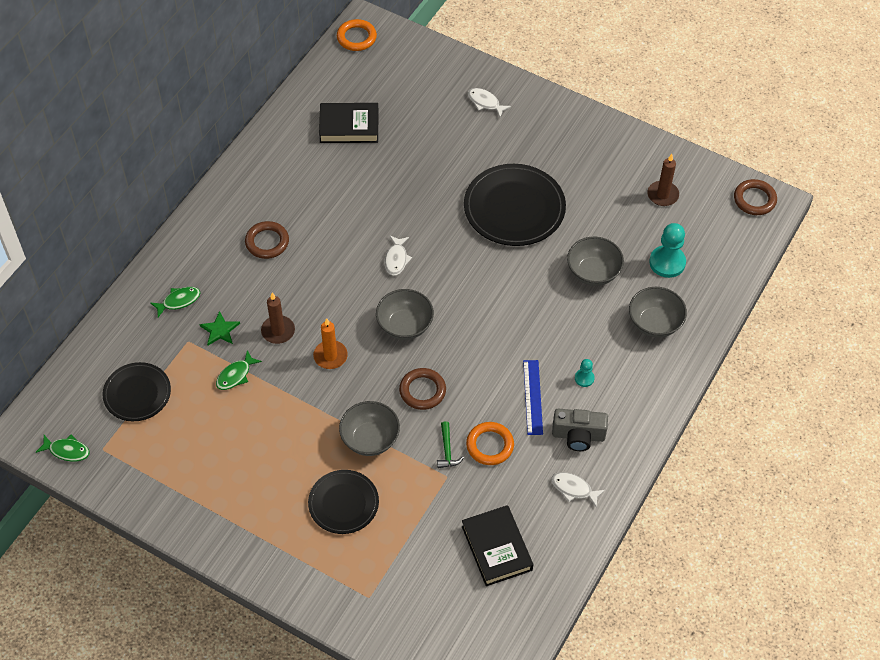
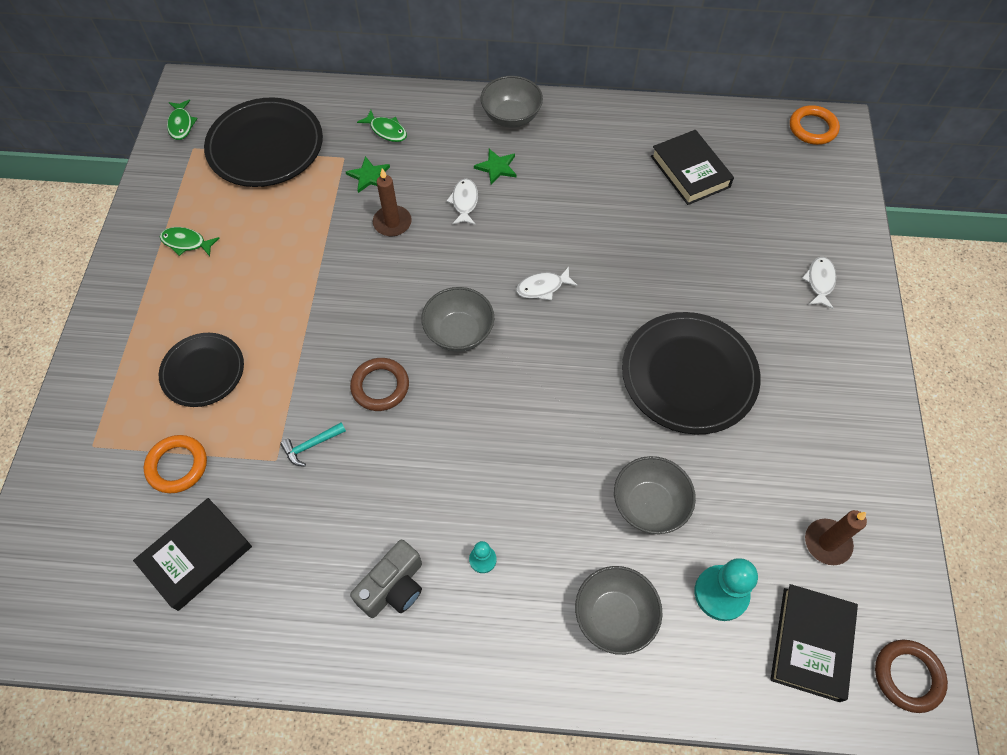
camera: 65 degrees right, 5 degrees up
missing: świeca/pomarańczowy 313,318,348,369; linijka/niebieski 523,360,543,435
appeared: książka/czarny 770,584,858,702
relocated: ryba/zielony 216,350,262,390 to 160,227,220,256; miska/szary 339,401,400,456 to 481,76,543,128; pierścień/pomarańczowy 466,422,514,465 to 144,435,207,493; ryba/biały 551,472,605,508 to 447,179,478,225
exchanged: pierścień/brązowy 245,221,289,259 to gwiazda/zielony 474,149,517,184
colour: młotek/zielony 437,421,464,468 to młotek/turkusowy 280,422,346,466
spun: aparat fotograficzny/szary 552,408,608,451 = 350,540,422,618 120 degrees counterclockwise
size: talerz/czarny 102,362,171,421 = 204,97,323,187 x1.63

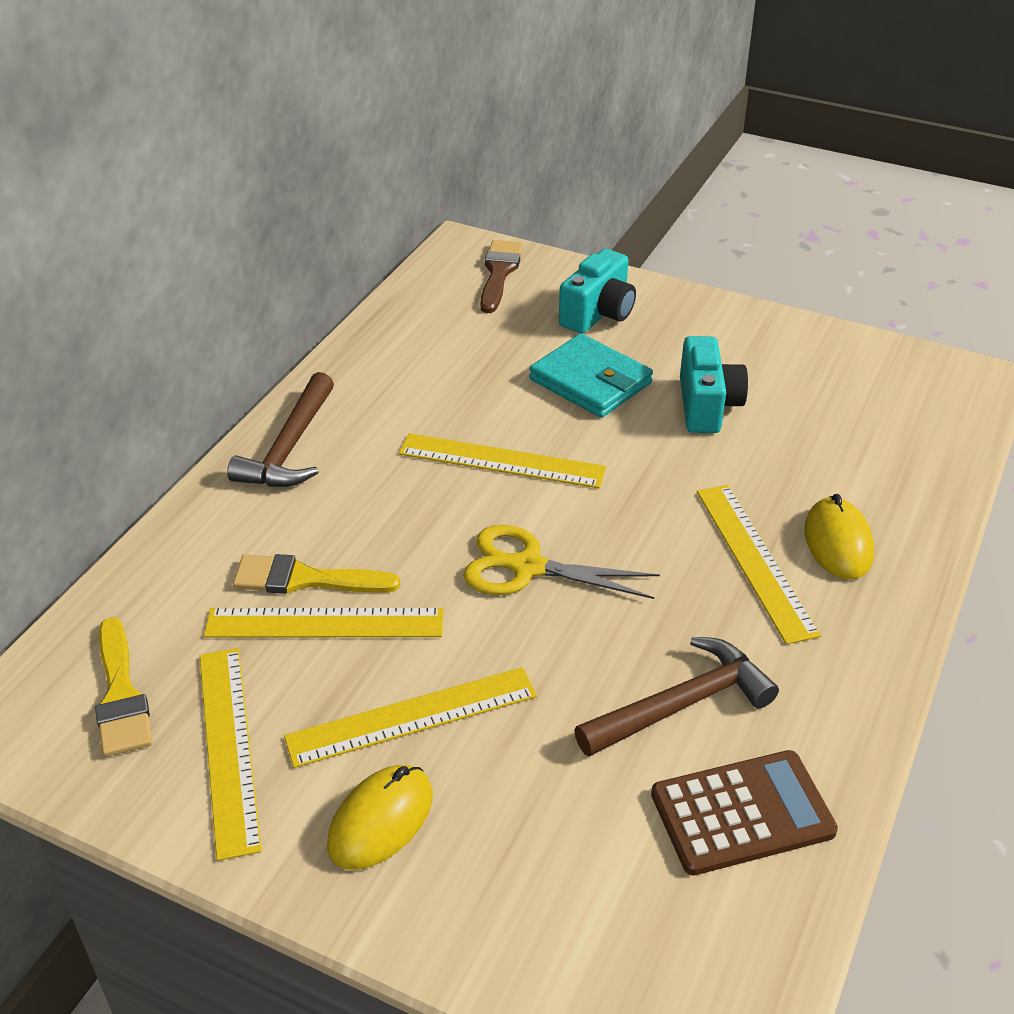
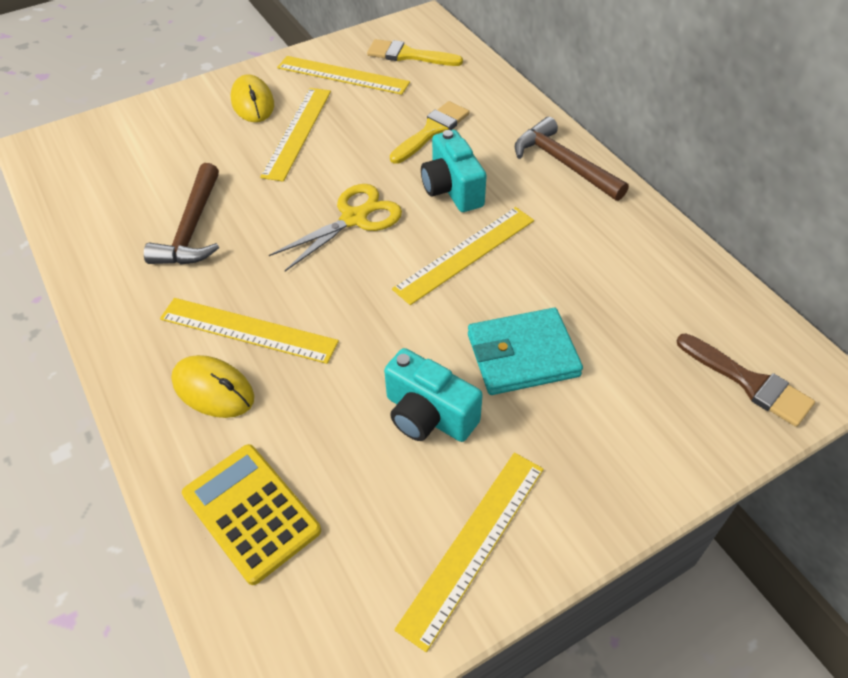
camera: 125 degrees right, 10 degrees up
missing: kalkulator/brązowy 651,750,838,875
appeared: kalkulator/żółty 182,444,321,585
relocated: linijka/żółty 204,608,443,637 to 394,453,544,652; aparat fotograficzny/turkusowy 559,249,636,334 to 421,130,487,212

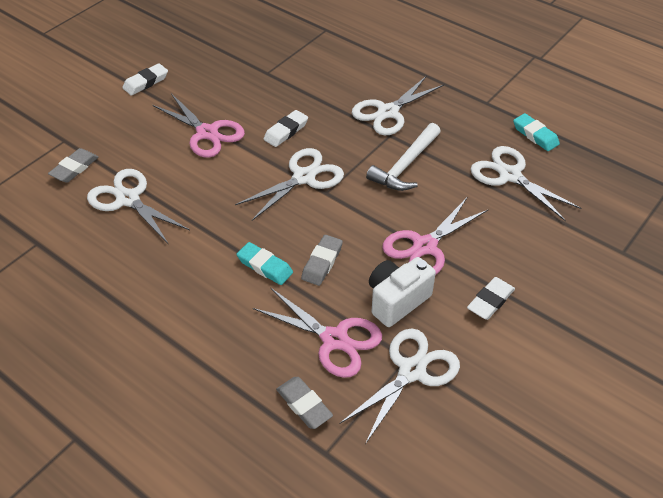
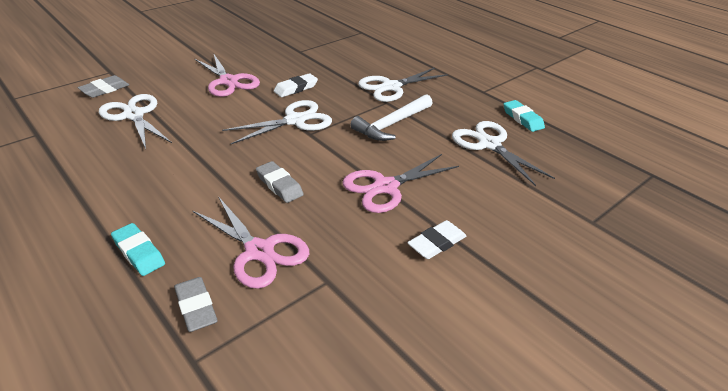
camera: 10 degrees right, 10 degrees down
missing: gumka do mazania/biały 122,63,168,95; nożyczki/biały 339,329,460,444; aparat fotograficzny/biały 369,257,436,327
relocated: gumka do mazania/turkusowy 237,242,293,285 to 111,223,165,276
spun: gumka do mazania/szary 301,235,343,286 = 256,161,304,203 75 degrees counterclockwise

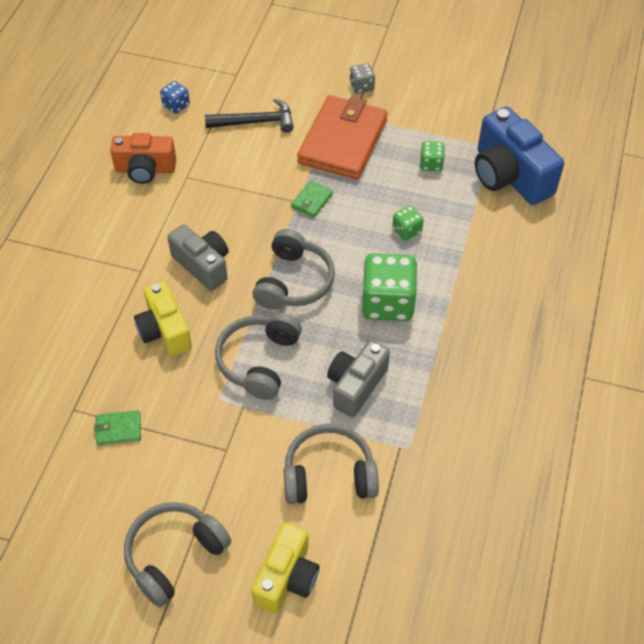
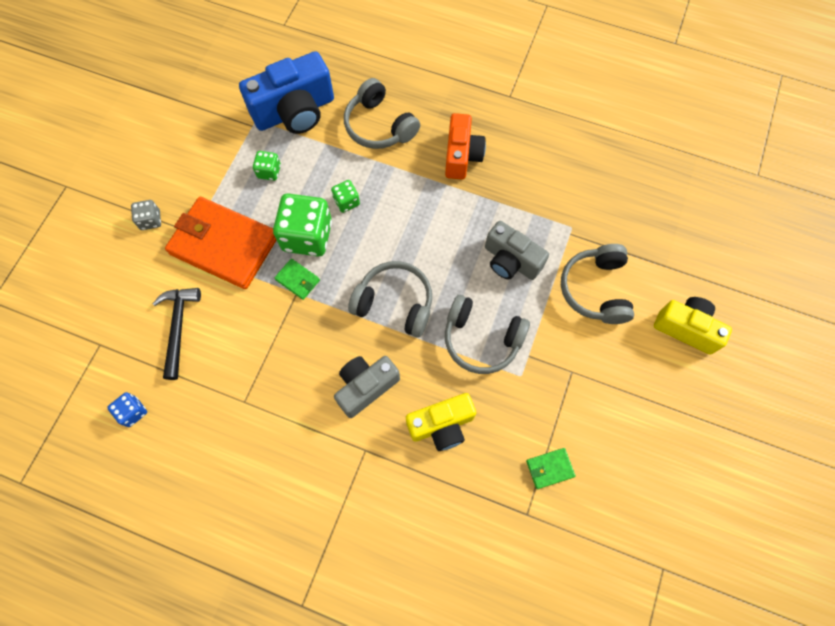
camera: 85 degrees left, 15 degrees up
relocated: aparat fotograficzny/pomarańczowy 110,133,176,184 to 445,113,486,180; słuchawki/szary 124,502,231,607 to 344,78,420,149; kostka do gry/zielony 361,253,418,321 to 273,193,332,257
spun: portfel/zielony 94,410,141,445 = 526,448,575,489 75 degrees clockwise

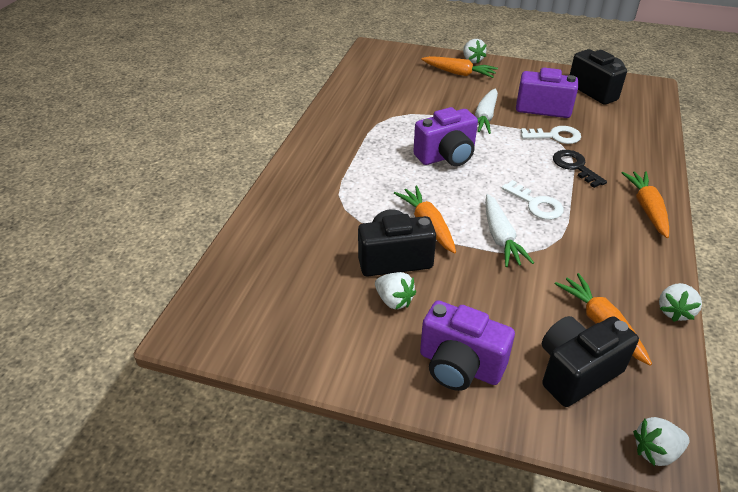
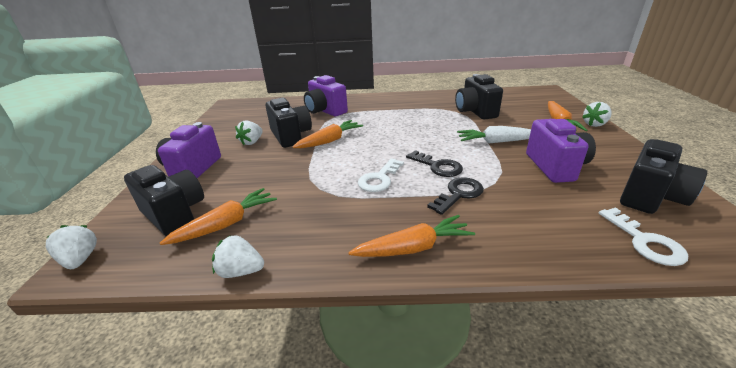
camera: 75 degrees right, 10 degrees down
missing: marchewka/biały 485,194,534,267
appeared: klucz/czarny 406,150,463,177; aparat fotograficzny/czarny 455,74,503,120
relocated: aparat fotograficzny/fioletowy 413,107,478,166 to 304,75,348,116; klucz/biały 521,126,581,144 to 599,207,688,266

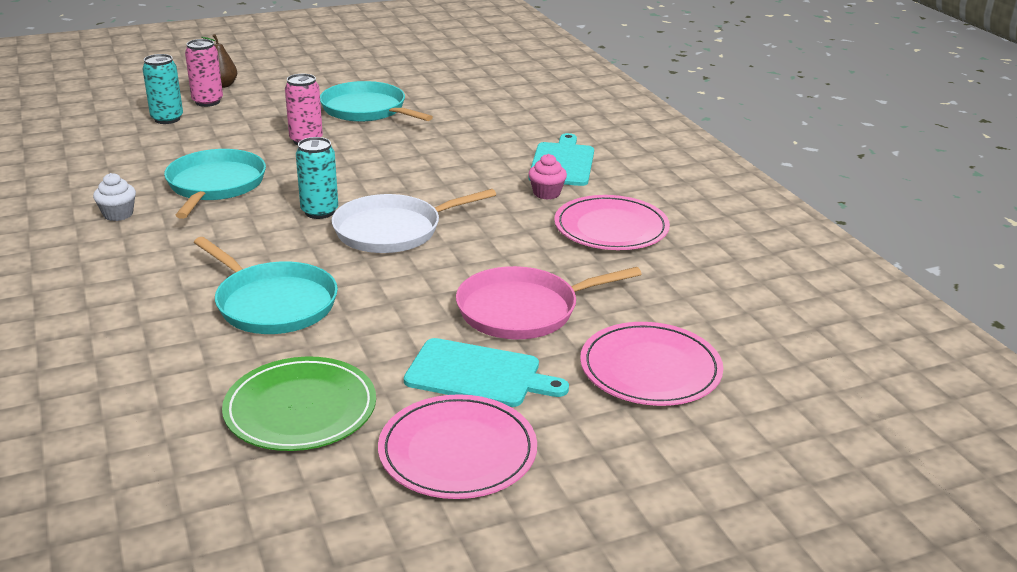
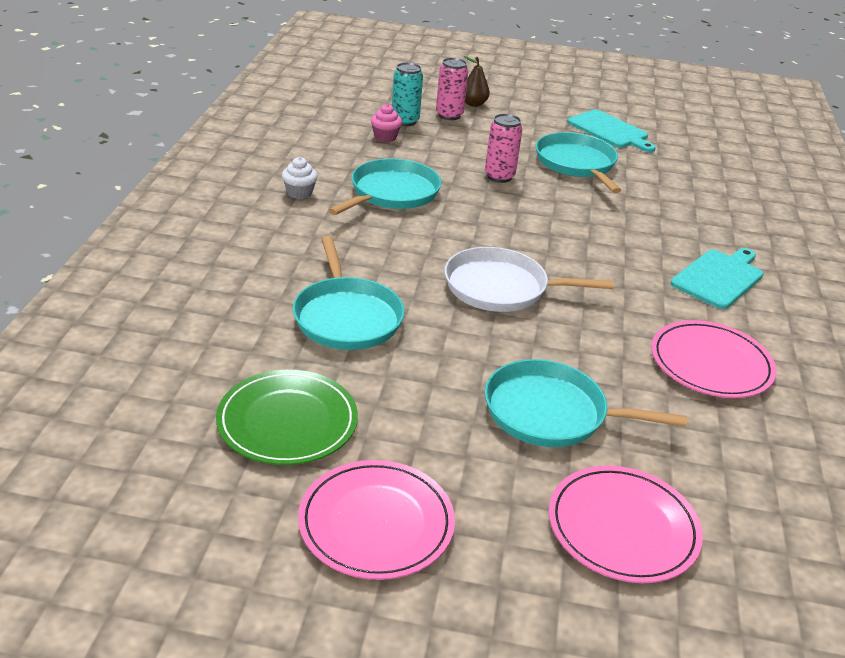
camera: 30 degrees right, 5 degrees up
missing: puszka/turkusowy 296,137,338,219
relocated: deska do krojenia/turkusowy 404,338,569,407 to 567,110,656,152; muffinka/różowy 529,154,567,200 to 371,104,402,142
colour: patelnia/różowy 456,266,642,339 to patelnia/turkusowy 485,359,687,447

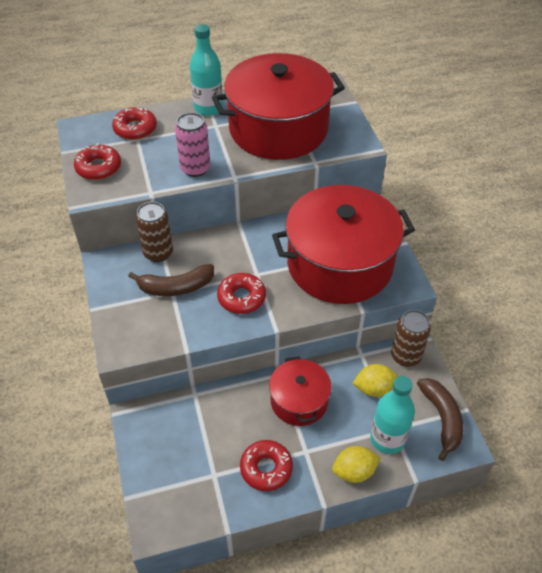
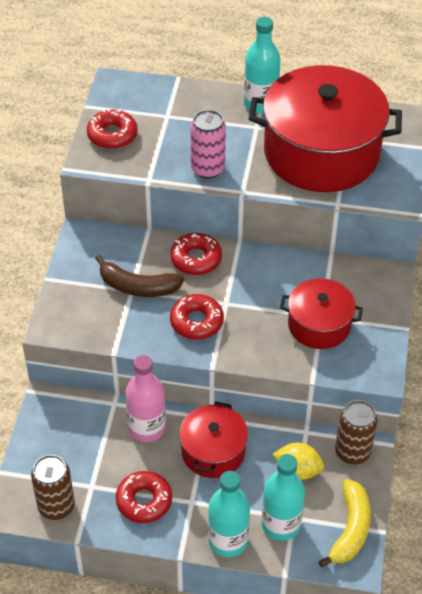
camera: 25 degrees right, 0 degrees up
appeared: butelka/różowy 126,355,166,442
relocated: donut/czerwony 112,107,157,140 to 170,233,222,275; puszka/brązowy 136,202,173,262 to 31,455,75,520
exchanged: cytryna/żółty 332,446,381,483 to butelka/turkusowy 208,471,250,557
colour: banan/brązowy 417,378,463,461 to banan/żółty 318,479,371,567
size: garnek/czerwony 272,185,415,304 = 280,278,363,349 x0.52

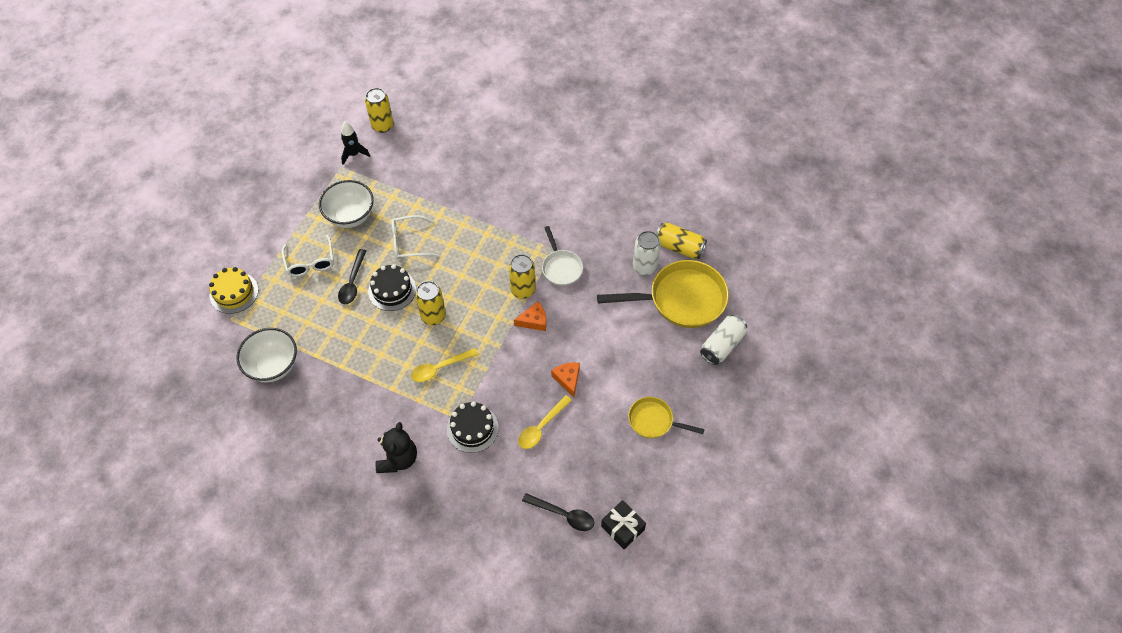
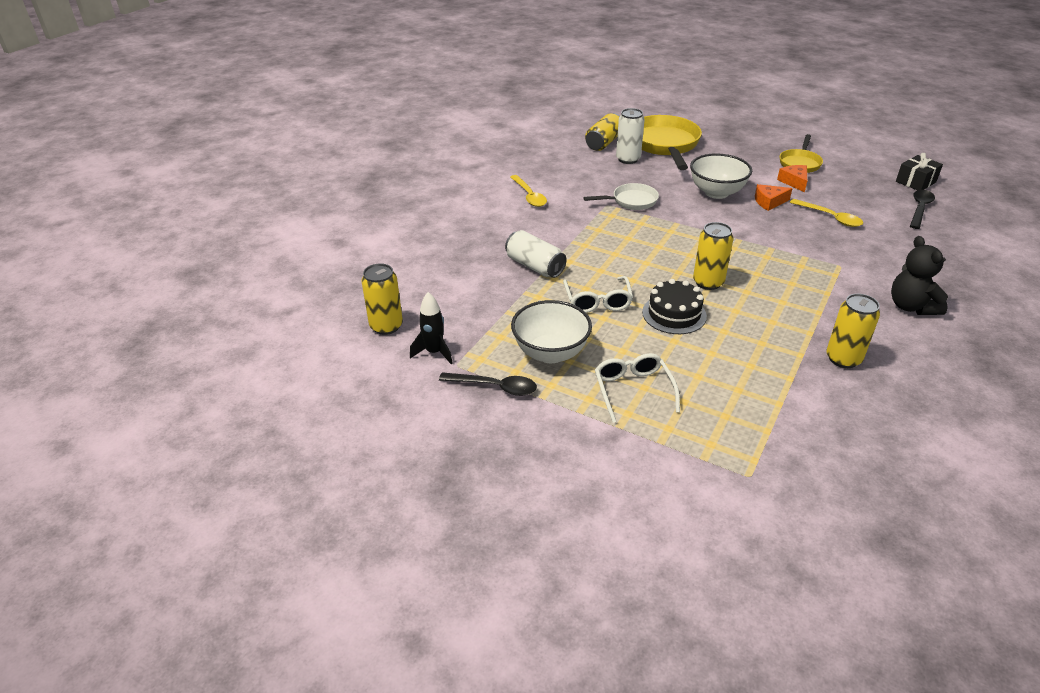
camera: 85 degrees left, 20 degrees down
missing: tort/żółty 209,267,258,314; tort/czarny 447,401,499,453
relocated: miska/biały 236,328,297,383 to 690,153,752,199; łyżka/czarny 338,249,366,304 to 439,372,537,396; łyżka/żółty 411,348,478,382 to 510,175,547,207; puszka/żółty 509,254,536,299 to 826,294,880,368; ser/pomarańczowy 514,302,546,331 to 777,165,807,192; puszka/biały 700,315,747,365 to 505,230,567,278
spun: okulary/biały 281,235,334,277 = 595,353,680,423 90 degrees counterclockwise; miś/czarny 376,422,417,473 = 891,236,948,315 120 degrees counterclockwise

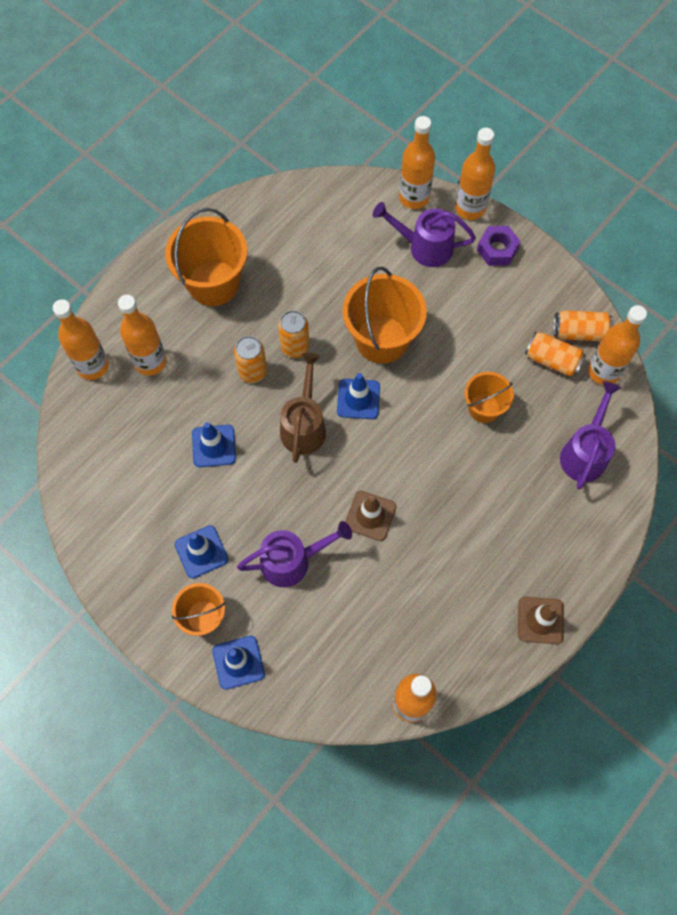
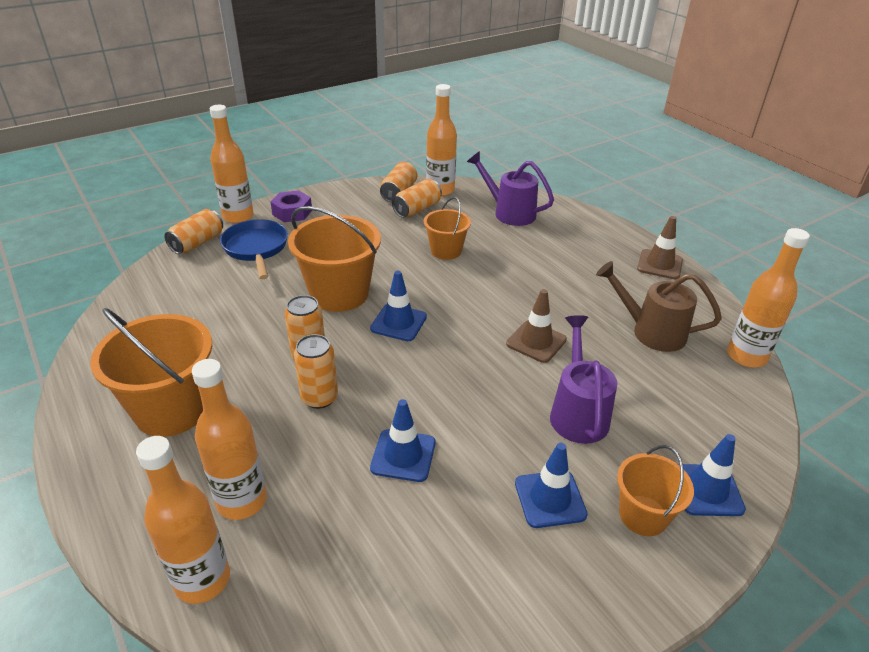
camera: 75 degrees left, 30 degrees down
relocated: konewka/brązowy 280,353,326,463 to 596,261,722,352
exchanged: konewka/fioletowy 373,202,476,267 to patelnia/niebieski 220,219,288,279; butelka/pomarańczowy 399,116,435,209 to puszka/pomarańczowy 164,209,223,254

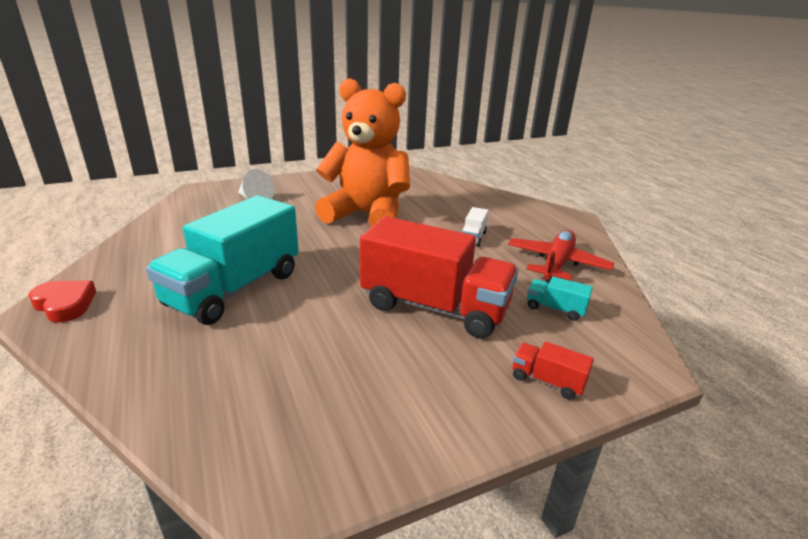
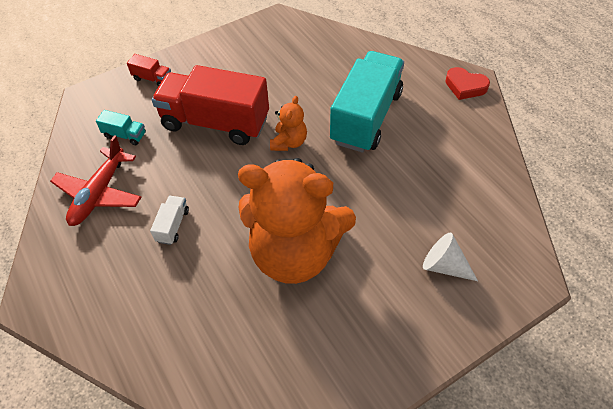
camera: 175 degrees right, 25 degrees up
appeared: miś/pomarańczowy 270,96,307,151

